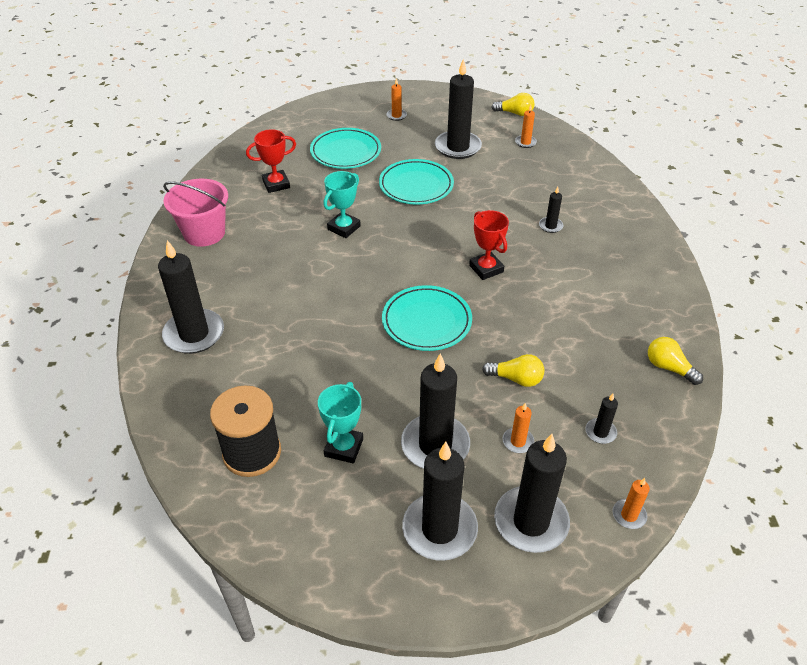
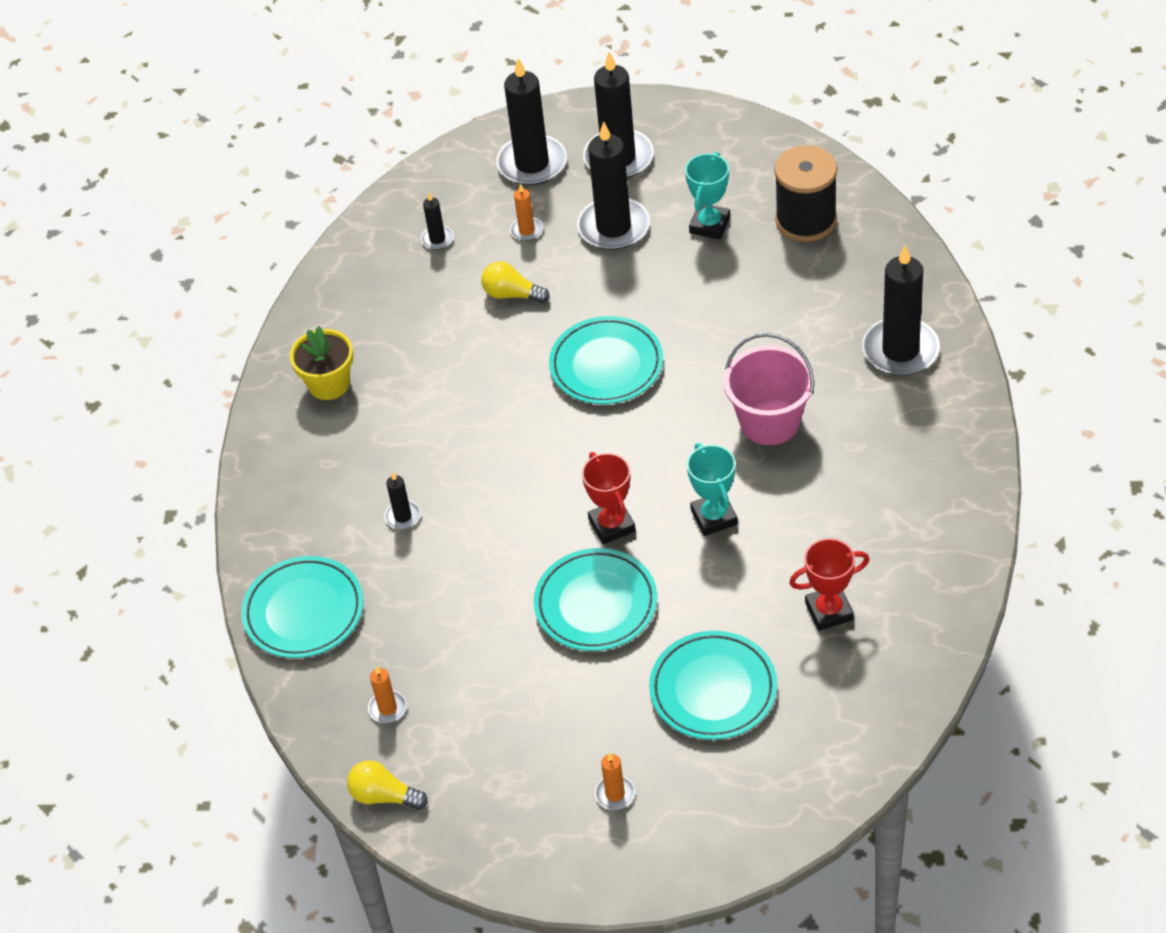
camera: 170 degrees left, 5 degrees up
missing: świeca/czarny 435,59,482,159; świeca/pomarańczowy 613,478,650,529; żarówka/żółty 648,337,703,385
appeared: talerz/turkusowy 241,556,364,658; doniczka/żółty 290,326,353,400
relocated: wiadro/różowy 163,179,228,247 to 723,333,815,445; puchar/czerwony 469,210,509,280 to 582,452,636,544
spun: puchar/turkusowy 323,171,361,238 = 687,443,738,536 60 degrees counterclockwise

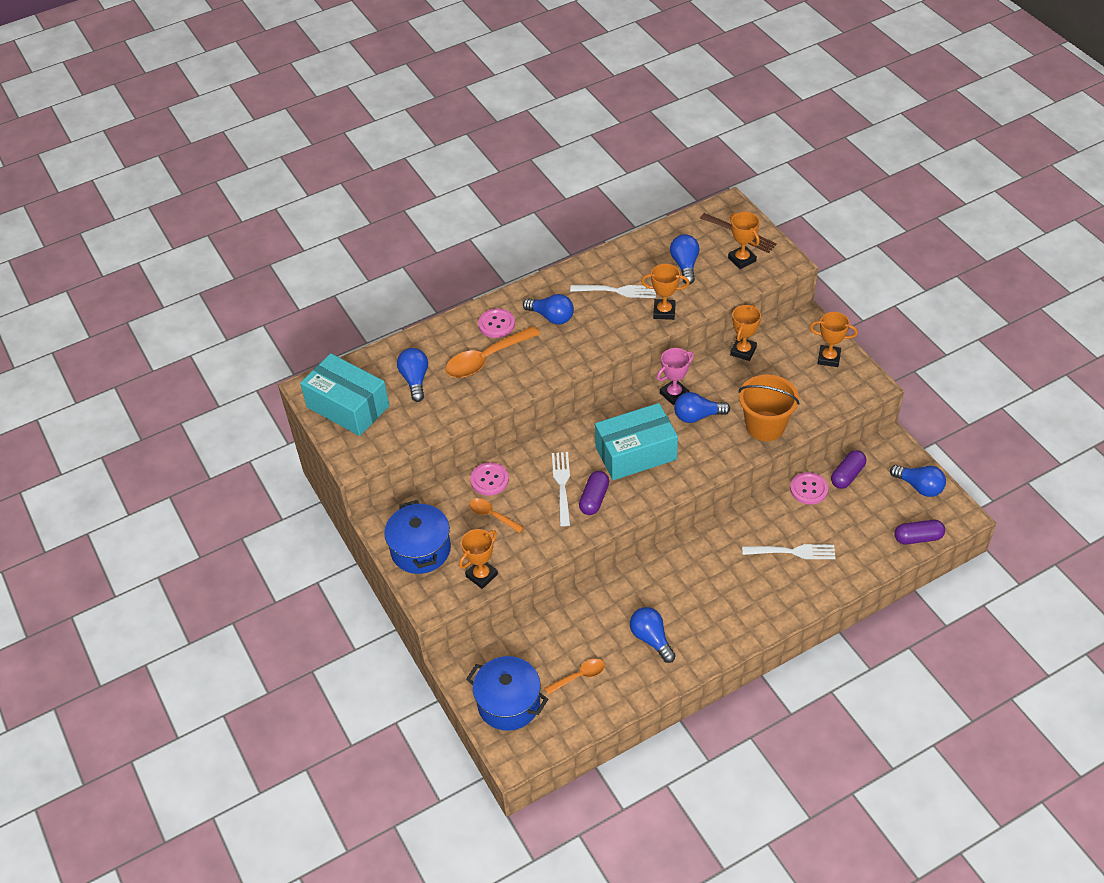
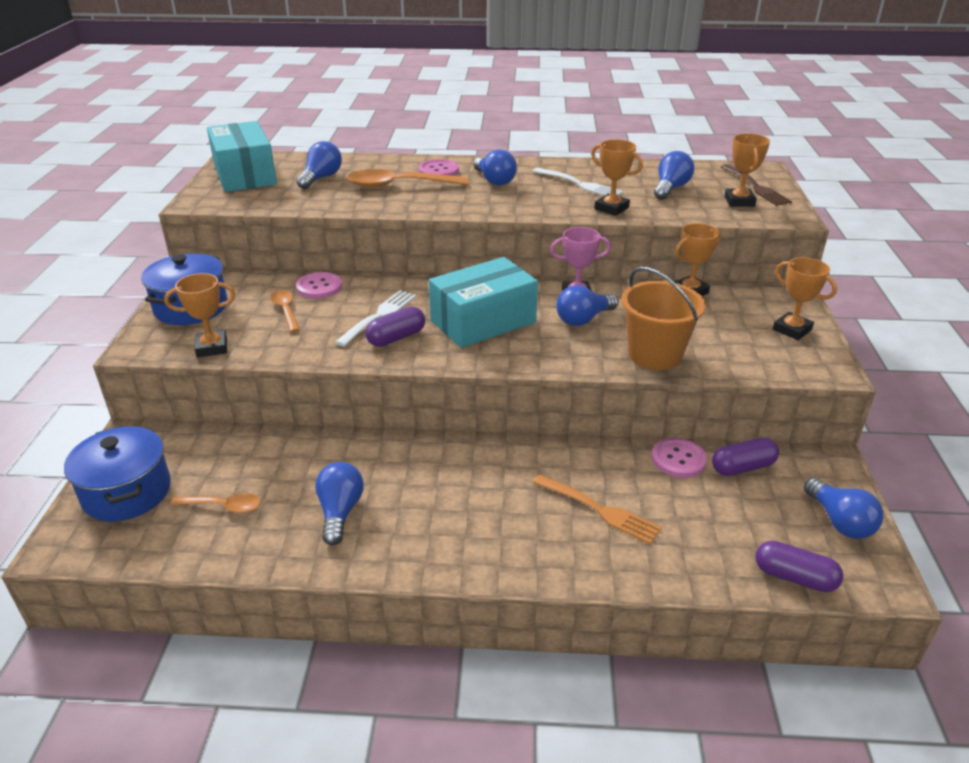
camera: 30 degrees right, 15 degrees down
colour: widelec/biały 742,544,836,559 to widelec/pomarańczowy 533,475,662,544
spun: pudełko/turkusowy 595,403,678,480 = 429,257,538,348 45 degrees counterclockwise; żarówka/niebieski 674,392,730,423 = 556,285,618,326 60 degrees counterclockwise

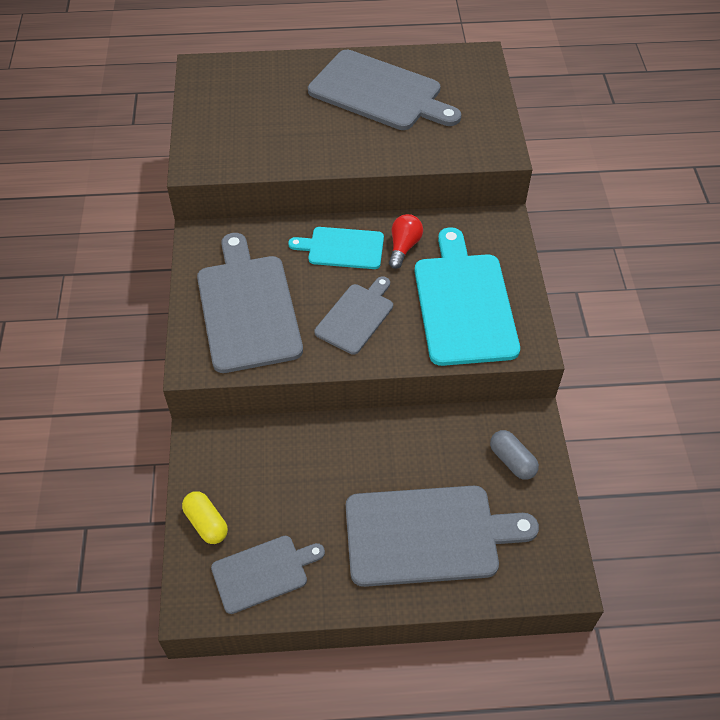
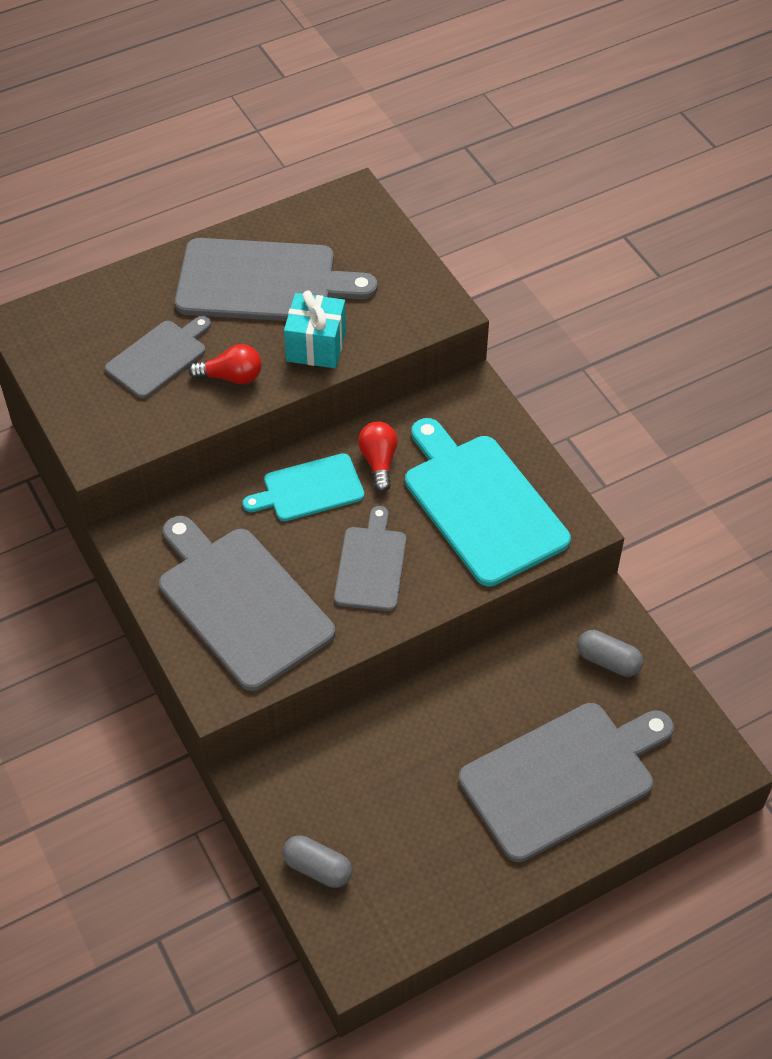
camera: 25 degrees left, 0 degrees up
appeared: żarówka/czerwony 188,344,262,384; prezent/turkusowy 284,290,346,368
relocated: deska do krojenia/szary 211,536,325,614 to 105,316,211,399
colour: kapsułka/żółty 182,491,228,544 to kapsułka/szary 282,835,352,888

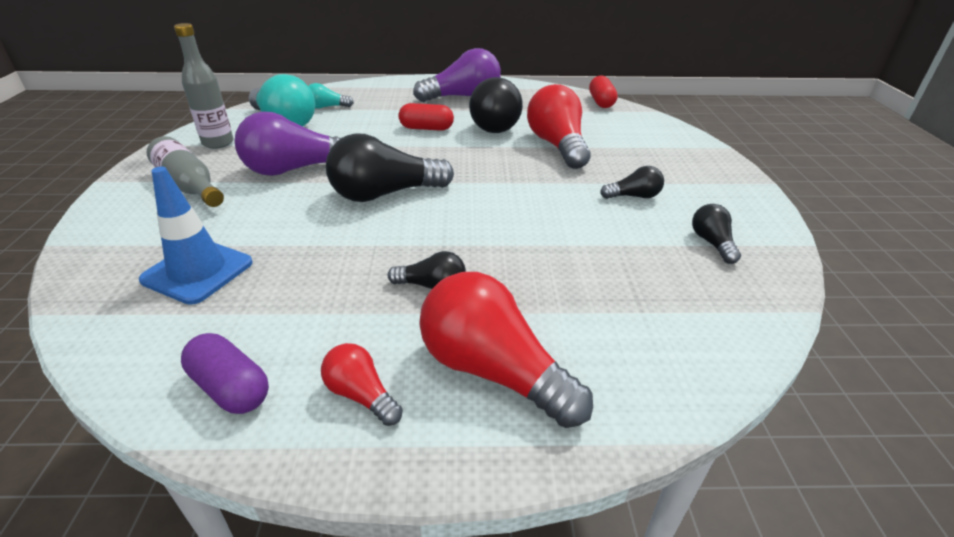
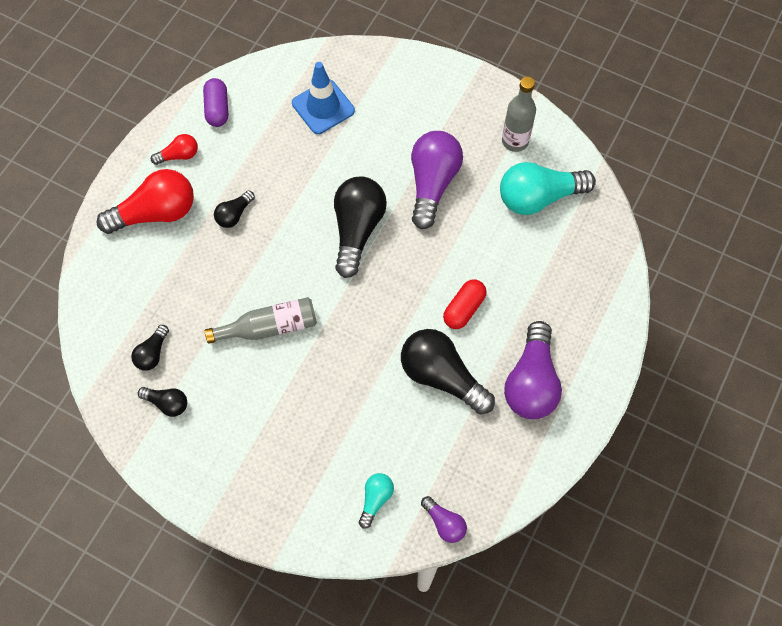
camera: 120 degrees right, 30 degrees up
missing: żarówka/czerwony 527,84,591,169
relocated: butelka/szary 147,136,224,207 to 205,297,317,344; żarówka/turkusowy 308,83,354,109 to 359,473,394,529; żarówka/czarny 600,166,664,199 to 131,325,169,371
exchanged: kapsułka/czerwony 589,75,618,108 to żarówka/fioletowy 421,496,467,543
spun: kapsułka/fioletowy 181,333,269,414 = 203,78,228,127 75 degrees counterclockwise

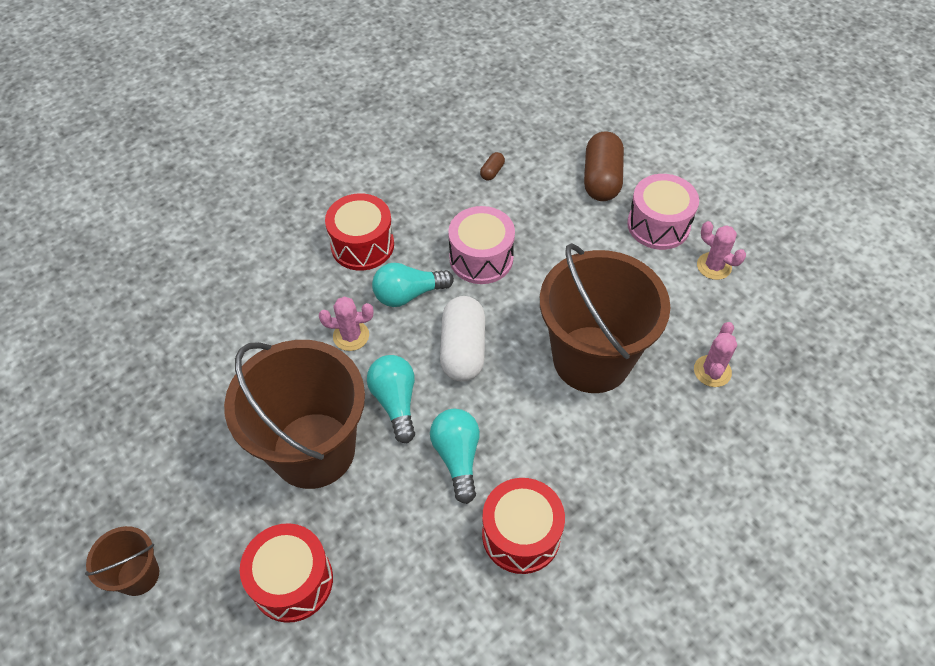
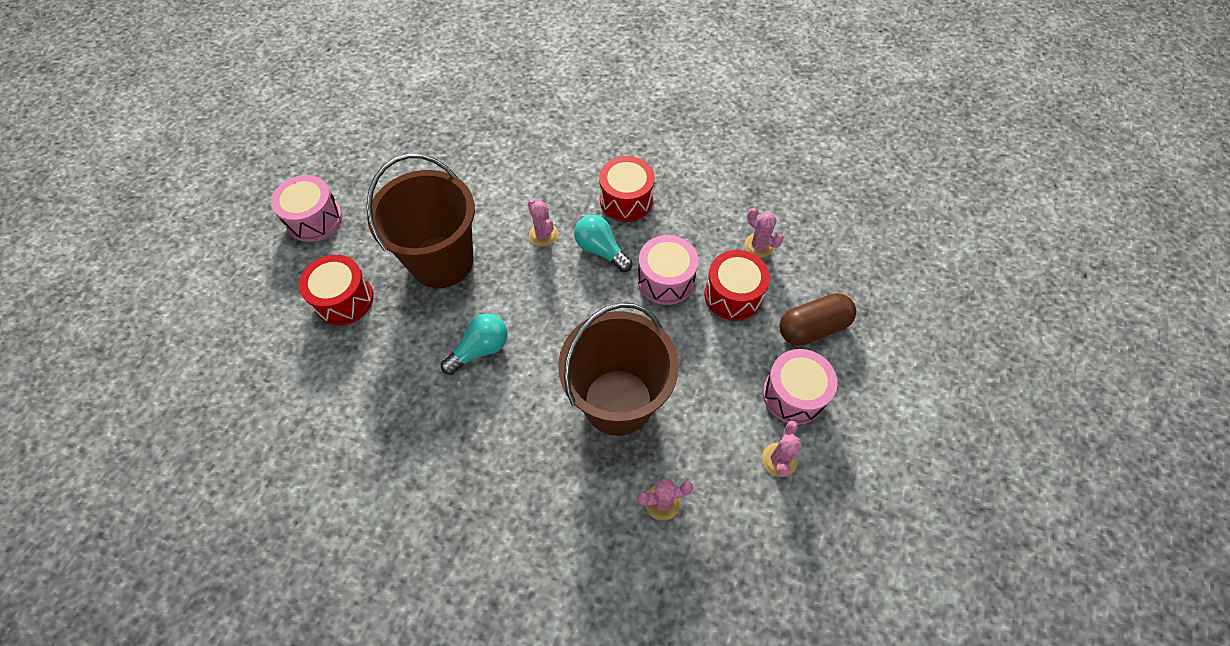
camera: 60 degrees right, 5 degrees up
missing: żarówka/turkusowy 367,355,415,443; kapsułka/biały 440,296,485,382
relocated: bęben/czerwony 482,478,565,574 to 704,250,770,321
exchanged: wiadro/brązowy 85,526,159,596 to bęben/różowy 271,175,342,242; kapsułka/brązowy 480,152,505,181 to kaktus/różowy 744,208,784,258

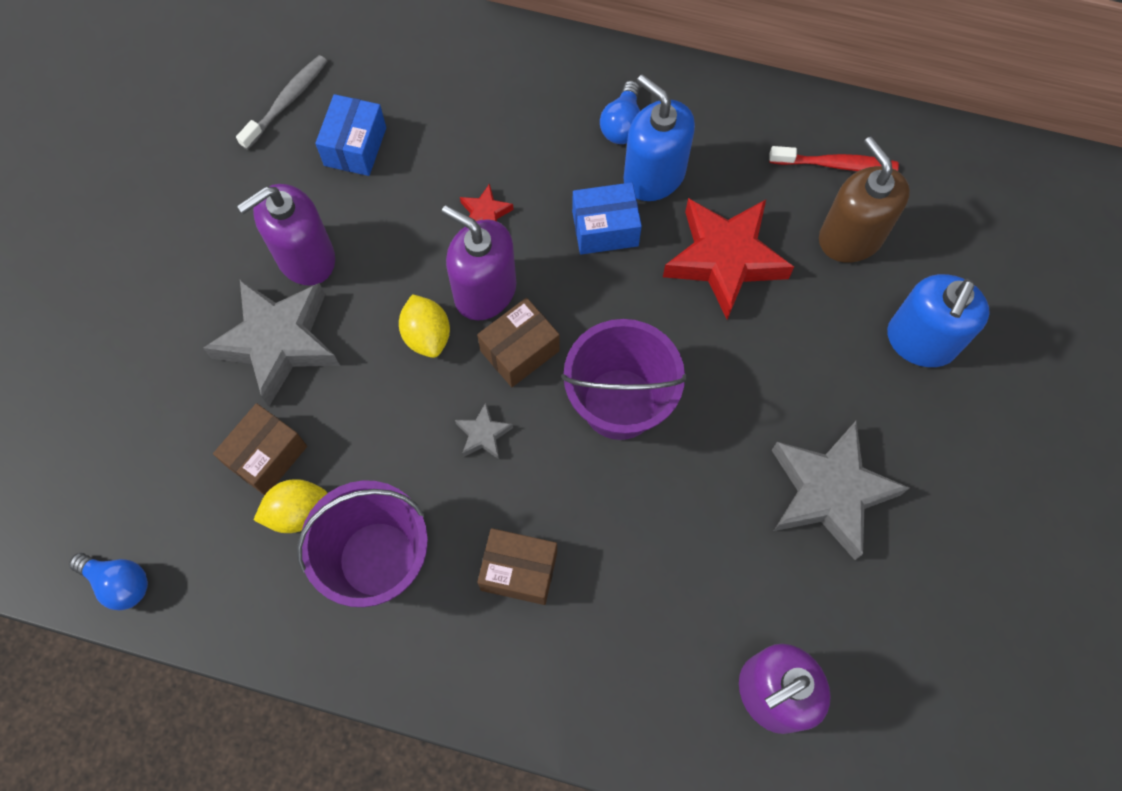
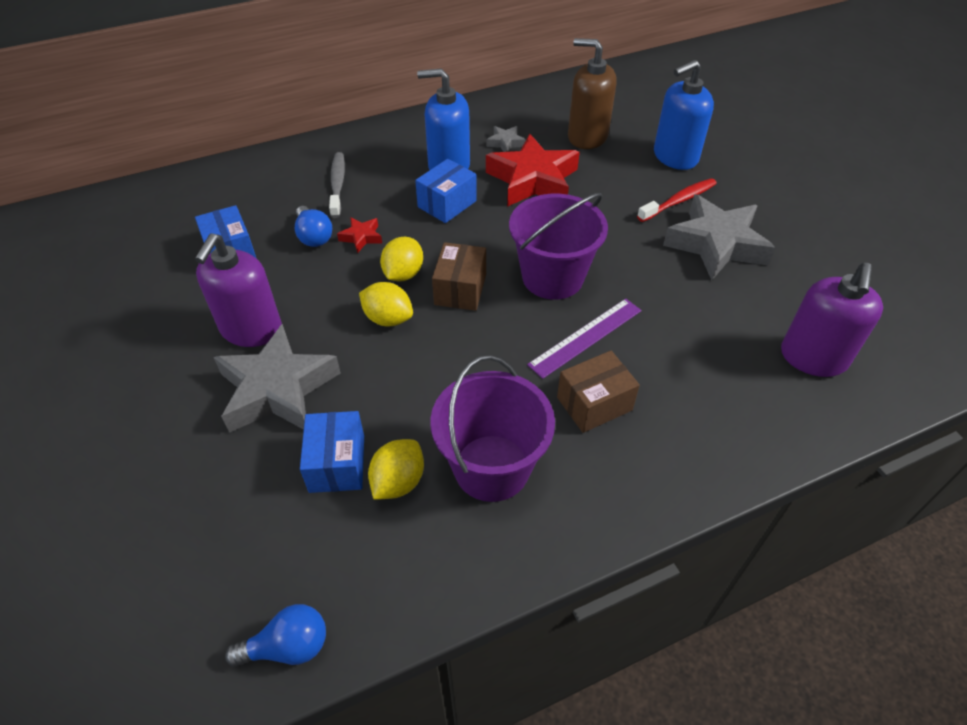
camera: 40 degrees left, 20 degrees down
appeared: linijka/fioletowy 527,299,642,379
relocated: szczoteczka do zębów/szary 236,55,327,150 to 329,152,345,218; gwiazda/szary 455,403,513,459 to 486,126,526,152; żarówka/niebieski 600,81,640,144 to 295,206,332,247; szczoteczka do zębów/czerwony 769,146,899,171 to 637,178,717,222
exchanged: dozownik mydła/fioletowy 441,205,516,320 to cytryna/żółty 380,237,423,282
colour: pudełko/brązowy 213,403,307,496 to pudełko/niebieski 300,411,364,493
spun: dozownik mydła/niebieski 887,274,990,367 = 654,60,714,170 75 degrees clockwise

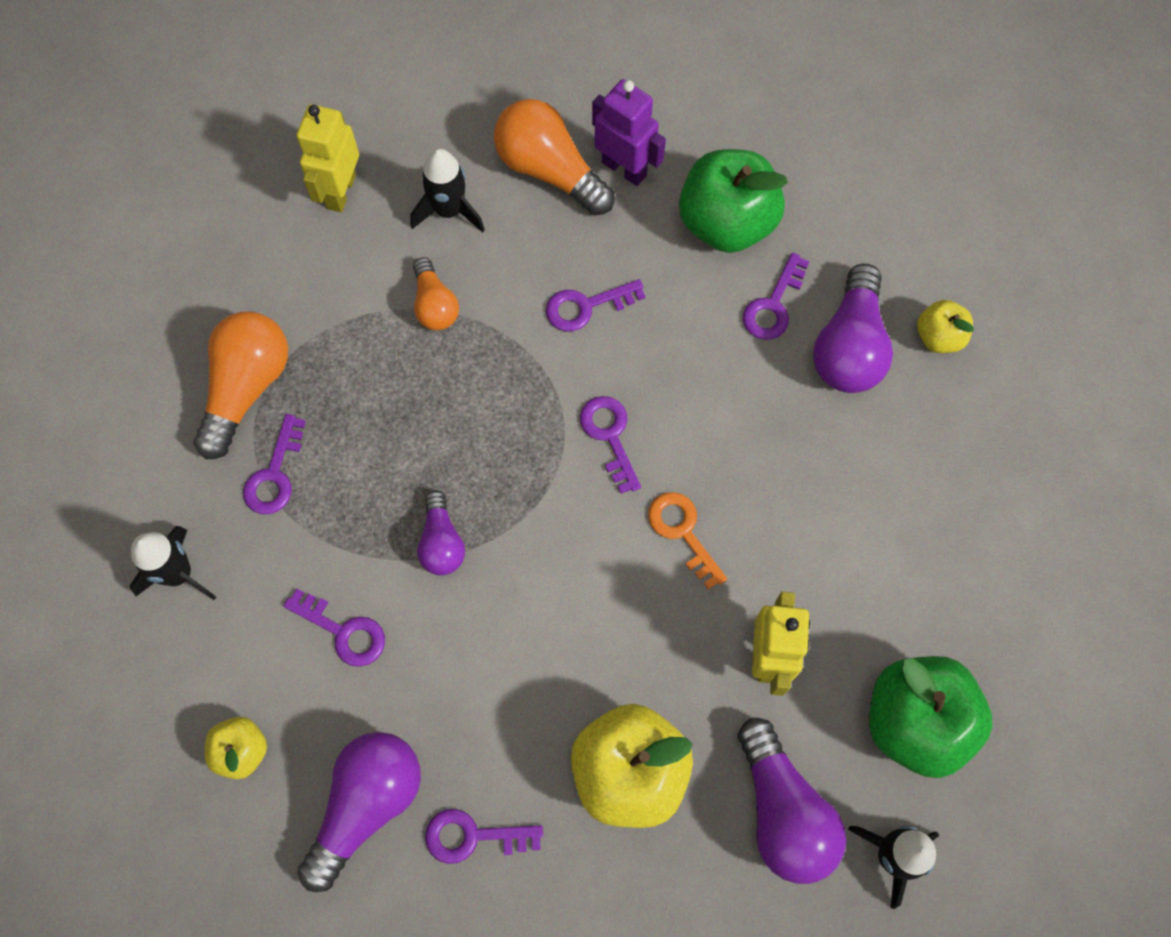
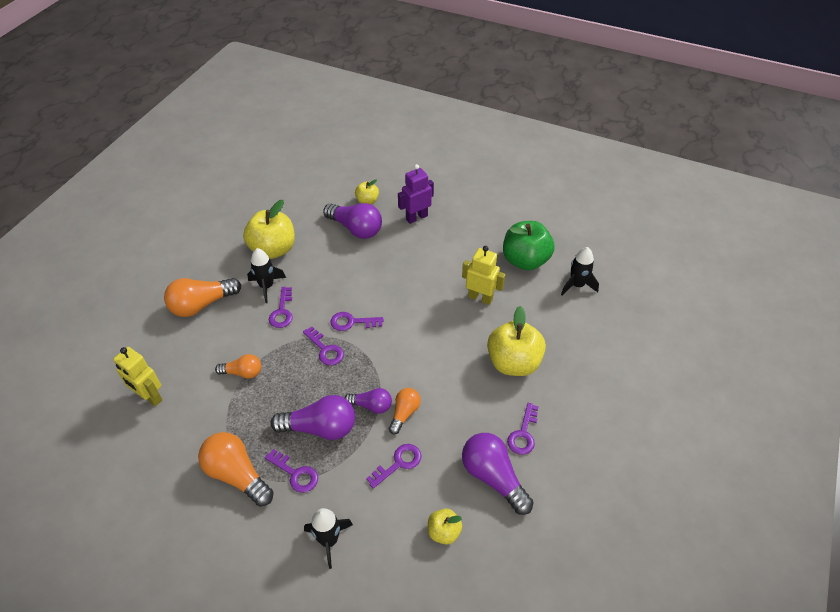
camera: 70 degrees left, 20 degrees down
missing: klucz/pomarańczowy 648,492,727,590
appeared: żarówka/pomarańczowy 389,388,421,434
relocated: rakieta/czarny 410,148,485,232 to 247,248,286,303; robot/fioletowy 592,79,666,186 to 398,164,434,224; żarówka/fioletowy 738,718,846,884 to 271,395,355,440; klucz/fioletowy 743,253,809,340 to 303,326,344,365
colour: jabłko/zielony 679,149,788,253 to jabłko/żółty 243,200,295,259

